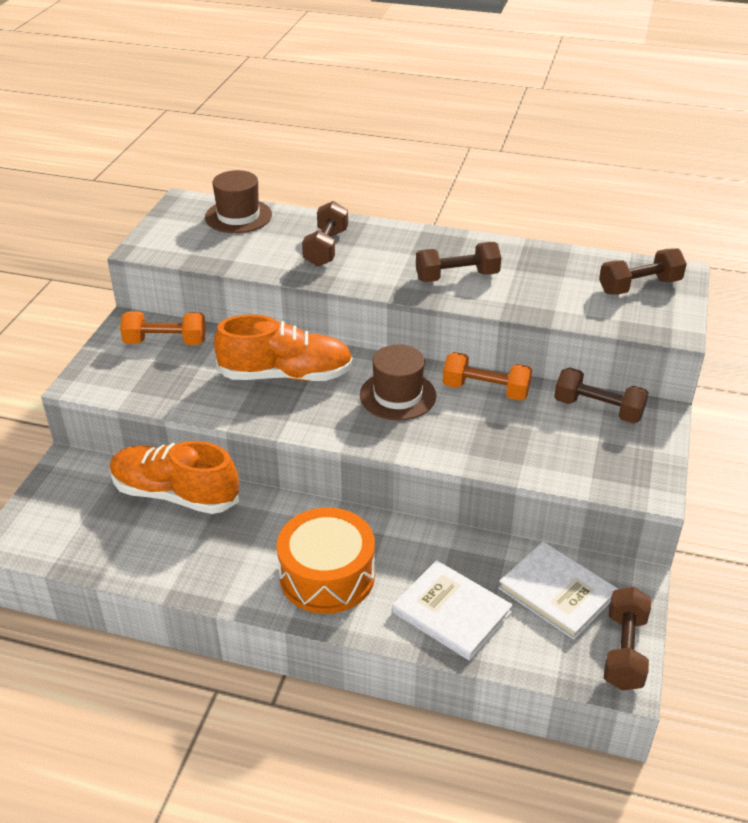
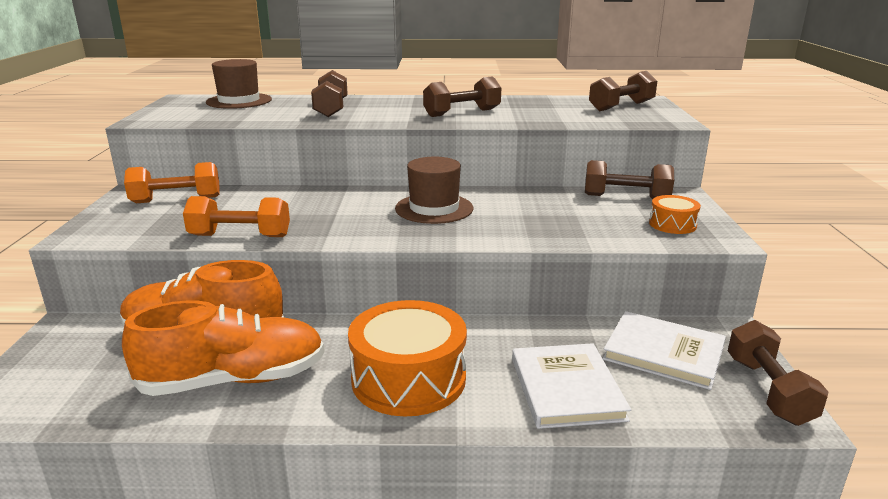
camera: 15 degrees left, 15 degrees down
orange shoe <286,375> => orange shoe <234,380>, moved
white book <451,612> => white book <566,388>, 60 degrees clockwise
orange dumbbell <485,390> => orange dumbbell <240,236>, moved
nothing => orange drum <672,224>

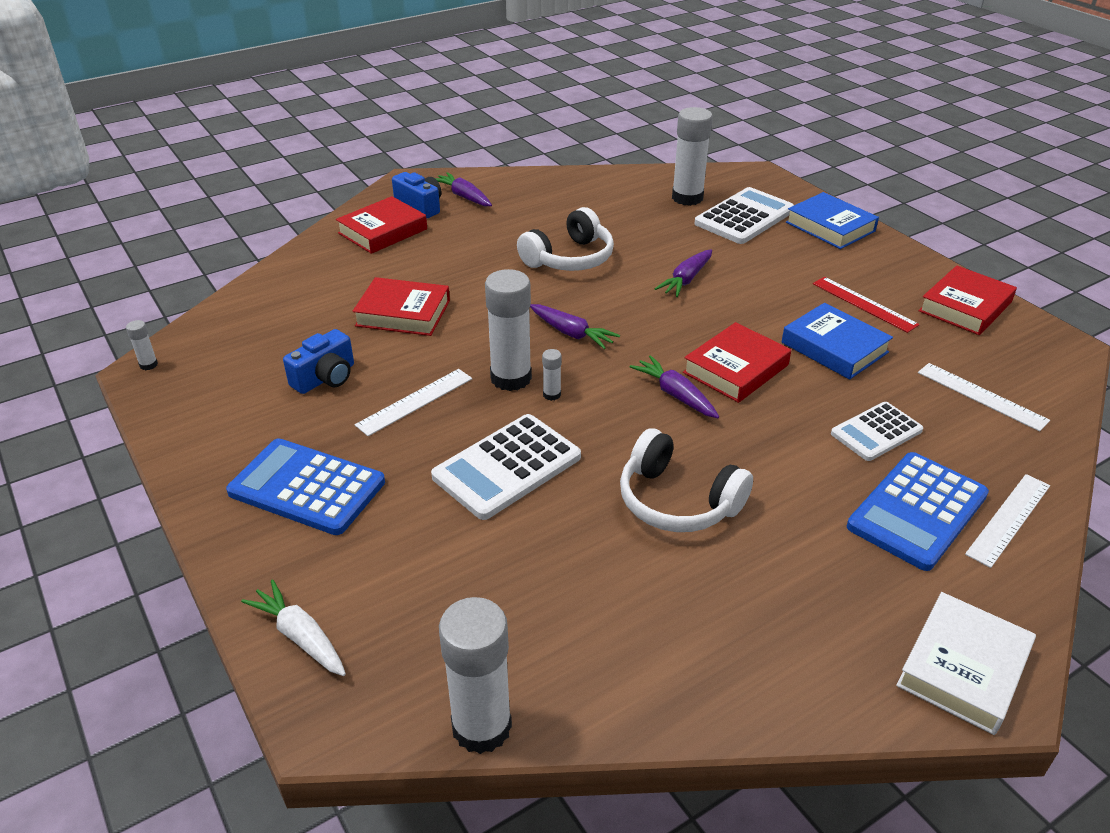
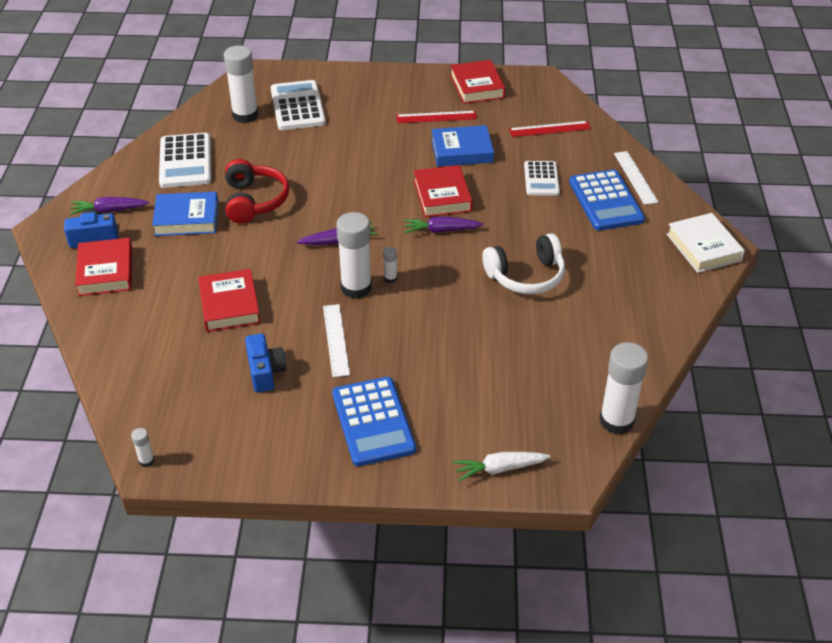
camera: 55 degrees left, 5 degrees up
blue calculator <307,487> => blue calculator <373,422>, 75 degrees counterclockwise
red book <403,313> => red book <229,305>, 60 degrees counterclockwise
white calculator <507,467> => white calculator <185,161>, moved
white headphones <570,258> => red headphones <254,201>
purple carrot <686,280> => nothing
blue book <830,226> => blue book <187,218>, moved
white ruler <981,396> => red ruler <549,129>

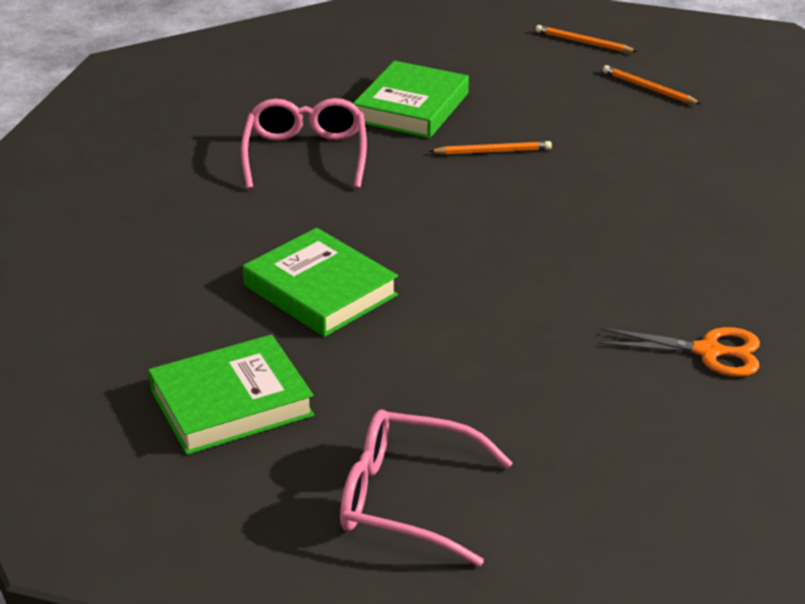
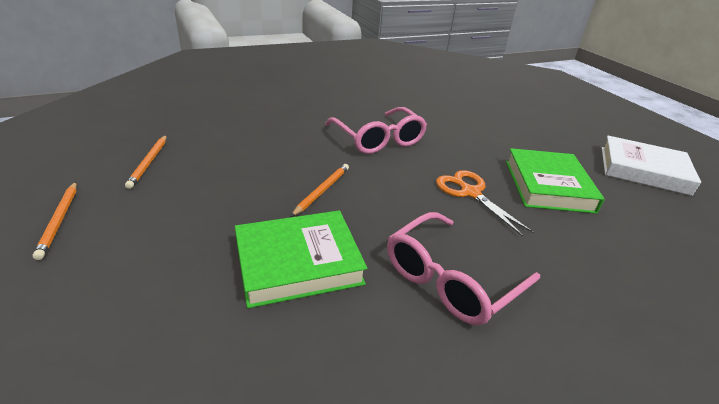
camera: 135 degrees left, 0 degrees up
green book <231,403> => white book <643,170>
pink glasses <407,499> => pink glasses <378,139>, moved
orange pencil <492,151> => orange pencil <322,191>, 75 degrees clockwise
orange scissors <708,351> => orange scissors <470,193>, moved

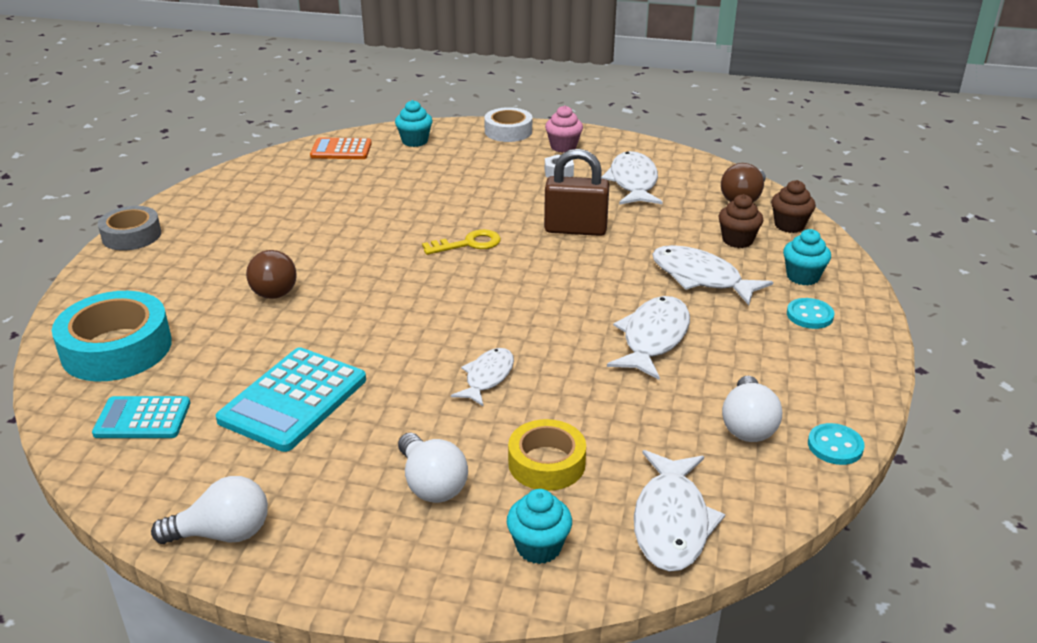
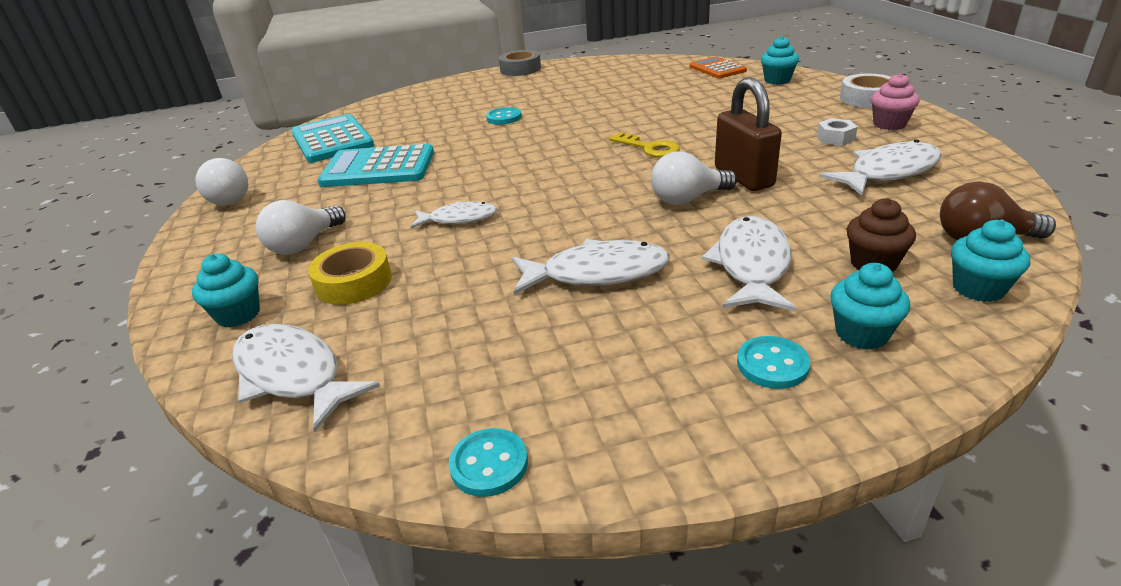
camera: 65 degrees right, 0 degrees up
turquoise tape <116,348> => nothing
turquoise calculator <142,419> => turquoise calculator <332,140>, x1.62
brown light bulb <273,288> => turquoise button <504,118>
white fish <671,522> => white fish <293,375>, 60 degrees clockwise
white light bulb <747,425> => white light bulb <688,199>, moved
brown cupcake <789,225> => turquoise cupcake <978,288>

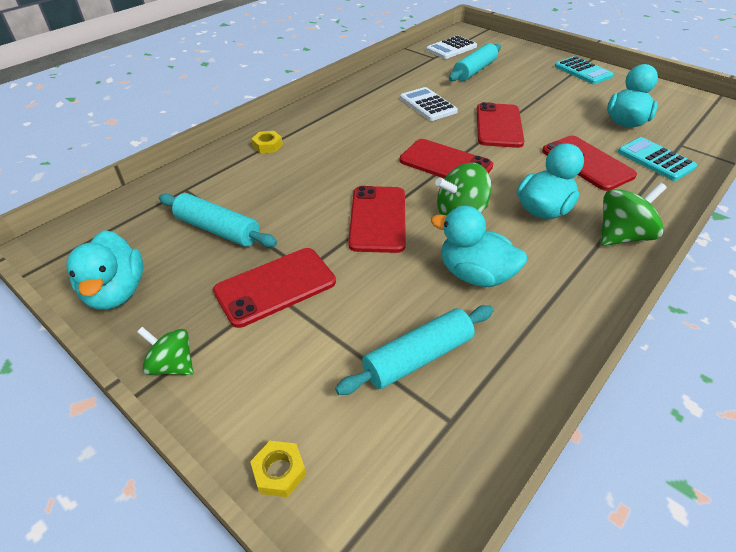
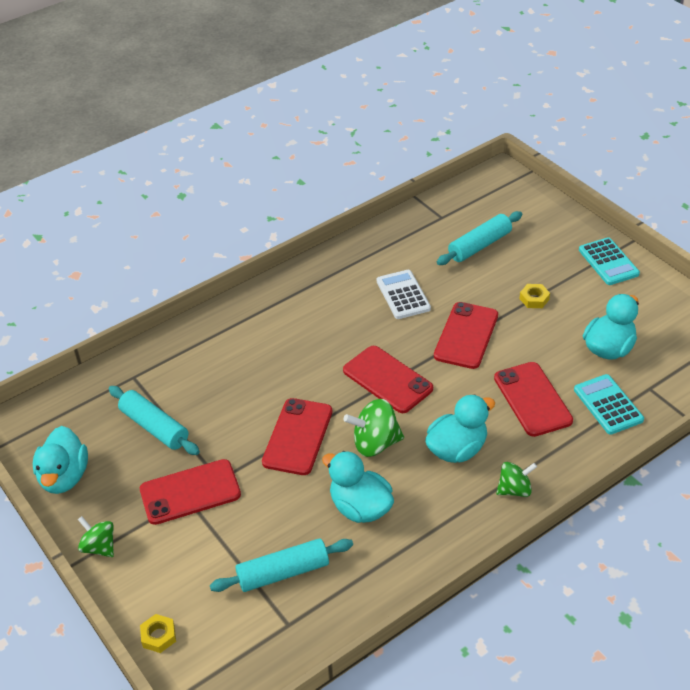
camera: 15 degrees right, 0 degrees up
yellow nut <267,145> => yellow nut <534,299>, moved
white calculator <451,48> => nothing
green spinning top <622,236> => green spinning top <514,489>, x0.66

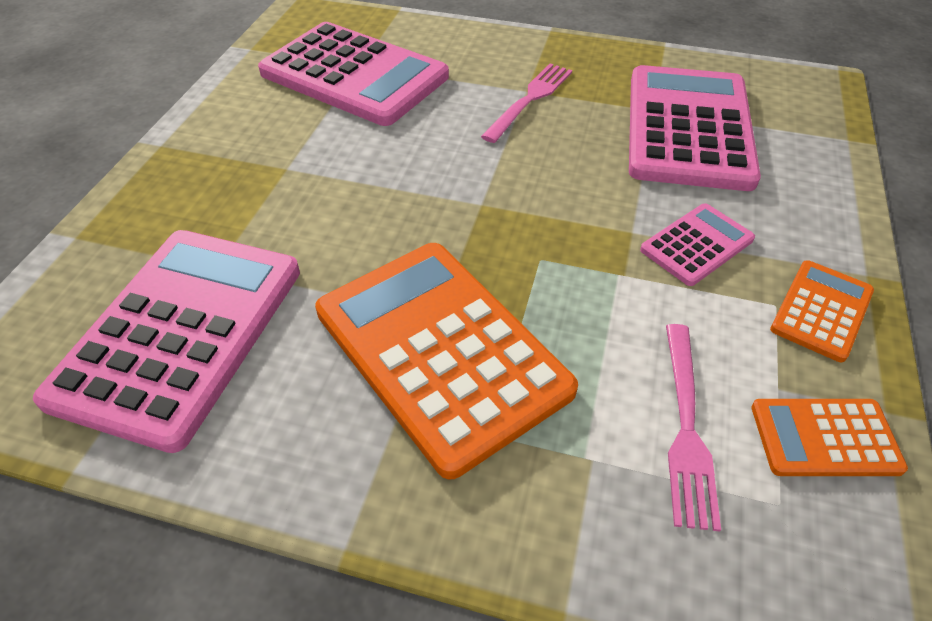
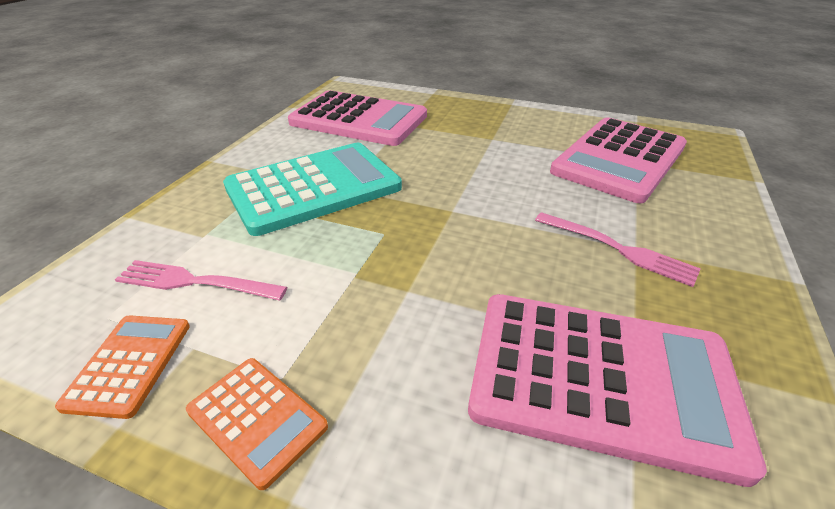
camera: 95 degrees right, 10 degrees down
orange calculator <440,351> => turquoise calculator <313,188>
pink calculator <696,245> => nothing

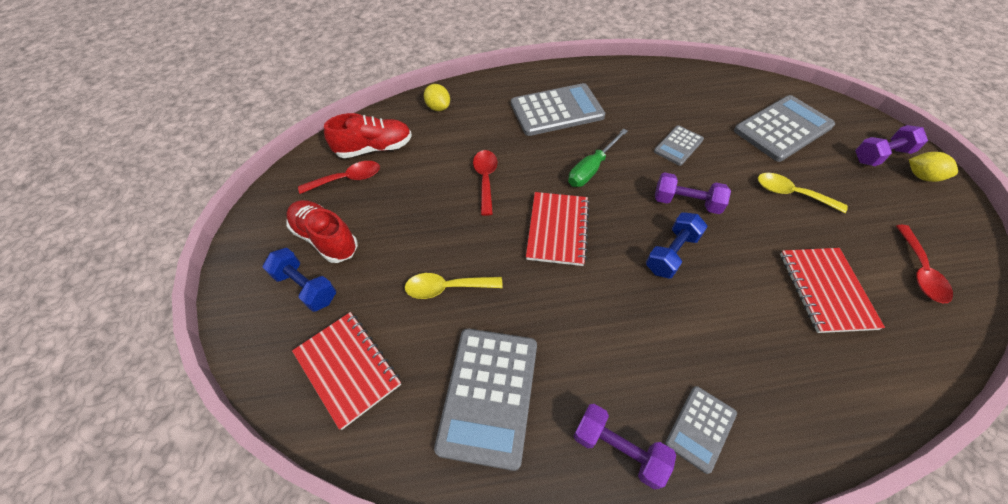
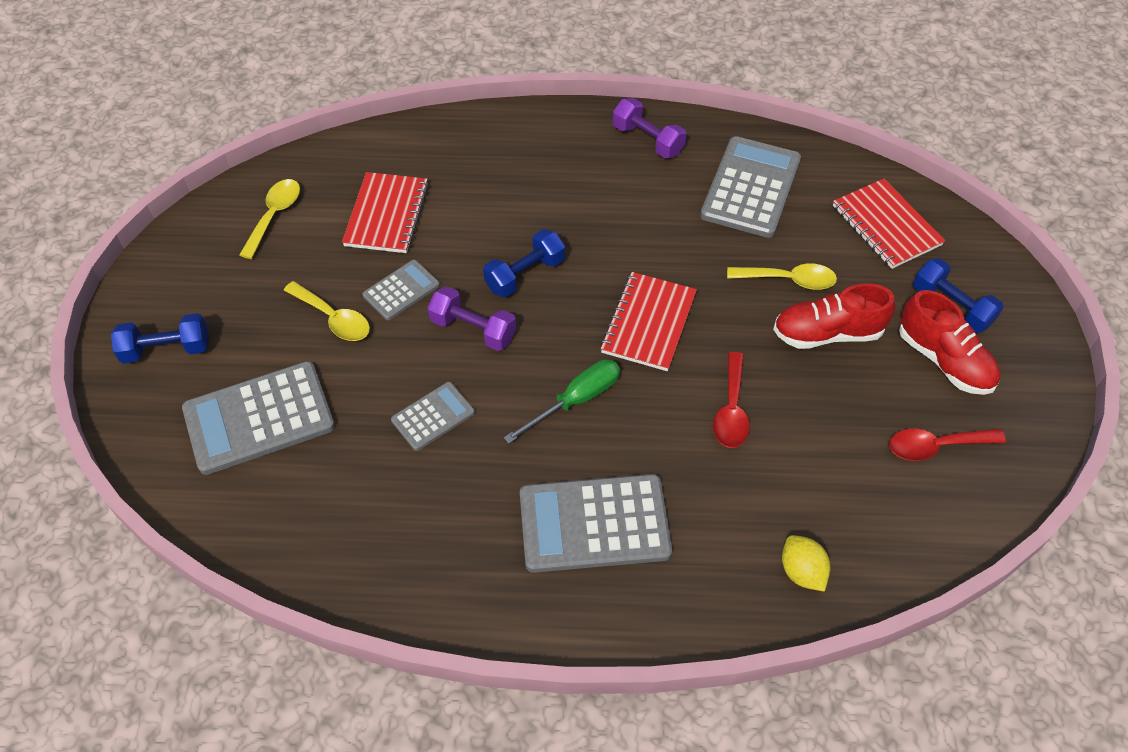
camera: 170 degrees left, 0 degrees up
red shoe <374,148> => red shoe <827,333>, moved
grey calculator <700,428> => grey calculator <401,290>, moved
purple dumbbell <881,155> => blue dumbbell <167,349>
red spoon <919,271> => yellow spoon <274,216>
yellow lemon <922,176> => nothing

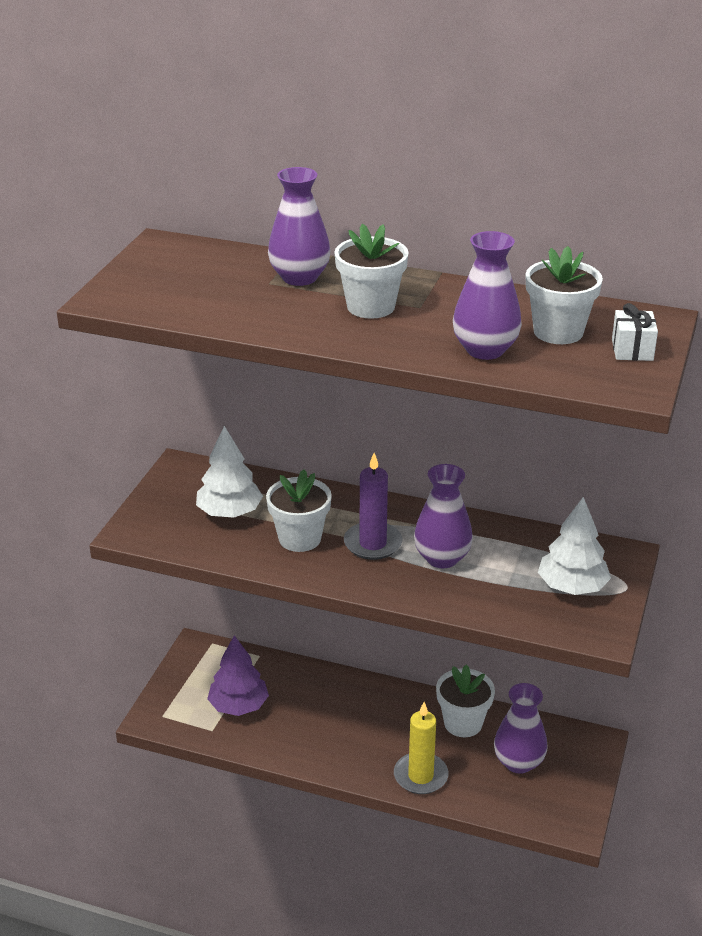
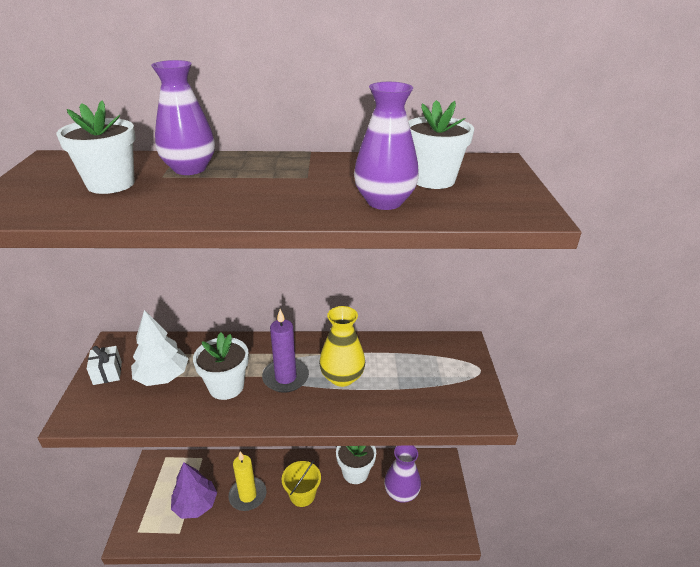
camera: 20 degrees left, 0 degrees up
white flower pot <371,307> => white flower pot <111,184>, moved
yellow candle <420,776> => yellow candle <248,495>, moved
purple vase <442,558> => yellow vase <342,377>
white tree <572,587> => nothing
white gift <632,350> => white gift <107,373>, moved
nothing => yellow bucket <302,495>

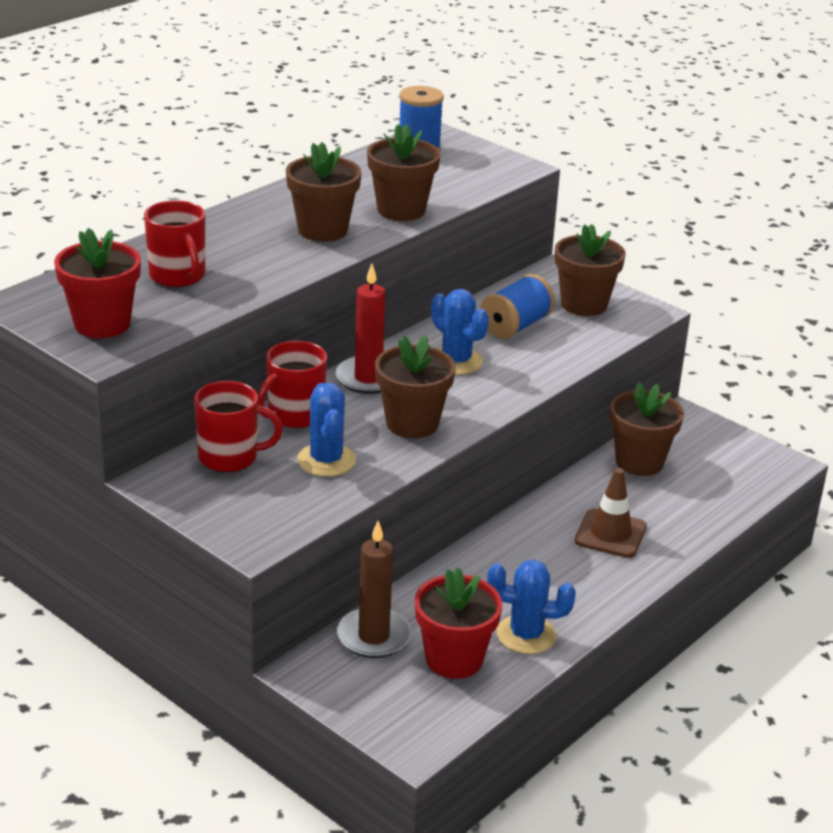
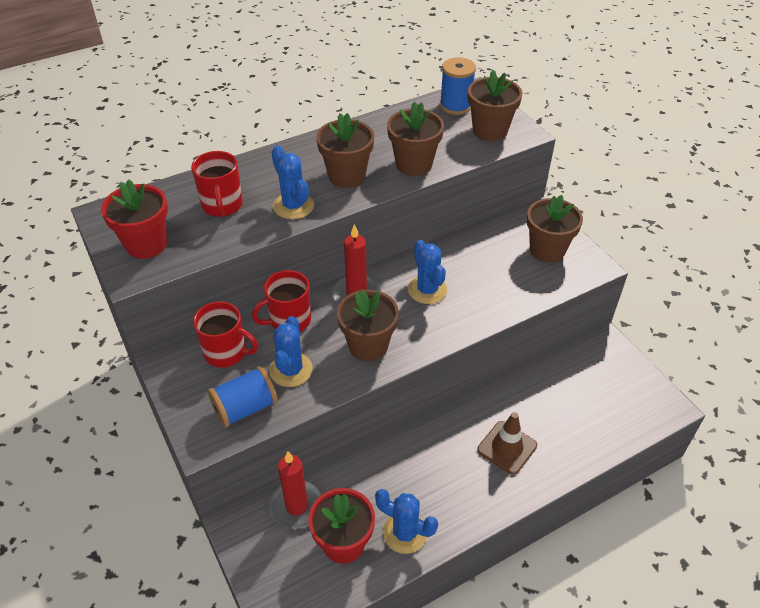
camera: 20 degrees right, 15 degrees up
brown candle <373,636> => red candle <297,506>
blue spool <515,326> => blue spool <245,408>, moved
brown flower pot <639,462> => brown flower pot <490,131>, moved
nothing => blue cactus <293,206>

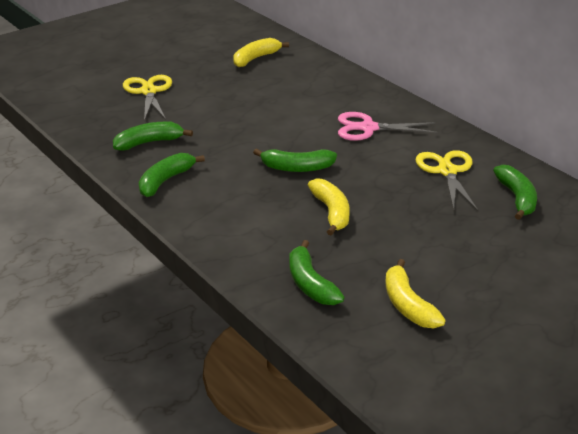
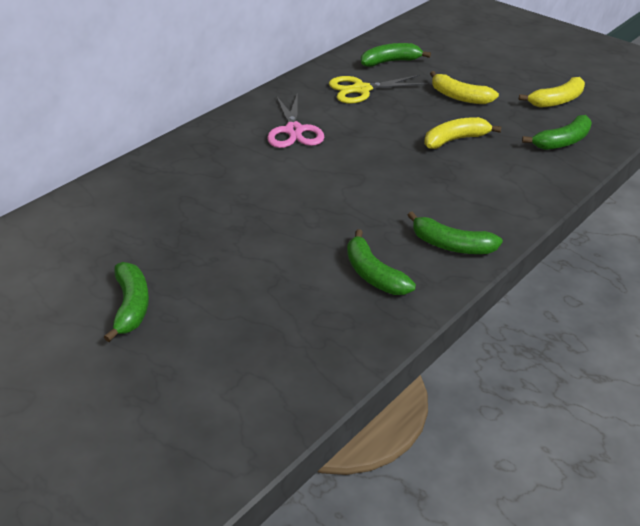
camera: 100 degrees left, 5 degrees up
yellow scissors <148,91> => nothing
yellow banana <256,58> => yellow banana <459,97>, moved
green banana <296,168> => green banana <131,306>, moved

